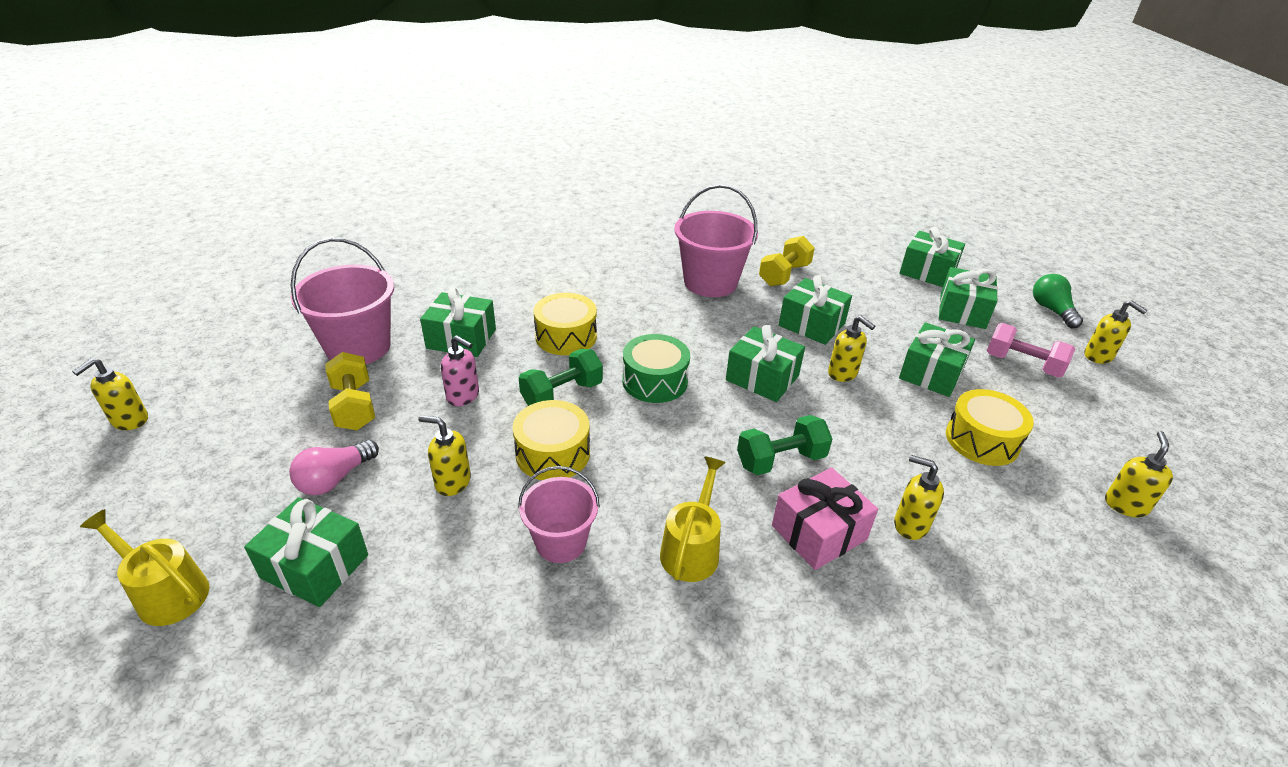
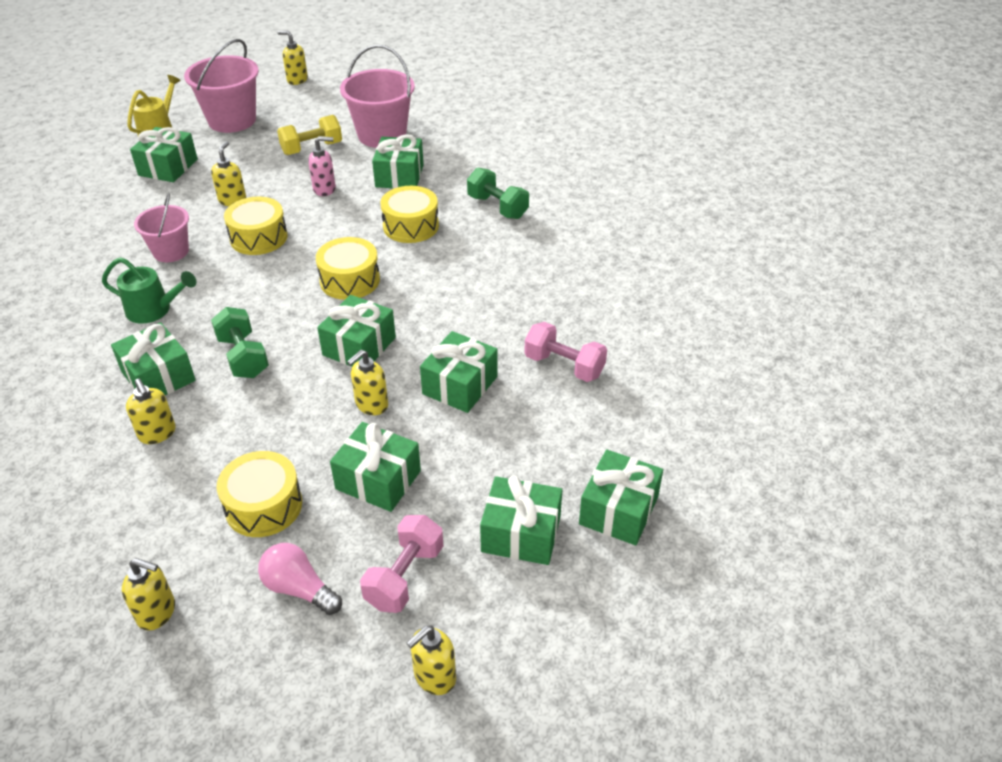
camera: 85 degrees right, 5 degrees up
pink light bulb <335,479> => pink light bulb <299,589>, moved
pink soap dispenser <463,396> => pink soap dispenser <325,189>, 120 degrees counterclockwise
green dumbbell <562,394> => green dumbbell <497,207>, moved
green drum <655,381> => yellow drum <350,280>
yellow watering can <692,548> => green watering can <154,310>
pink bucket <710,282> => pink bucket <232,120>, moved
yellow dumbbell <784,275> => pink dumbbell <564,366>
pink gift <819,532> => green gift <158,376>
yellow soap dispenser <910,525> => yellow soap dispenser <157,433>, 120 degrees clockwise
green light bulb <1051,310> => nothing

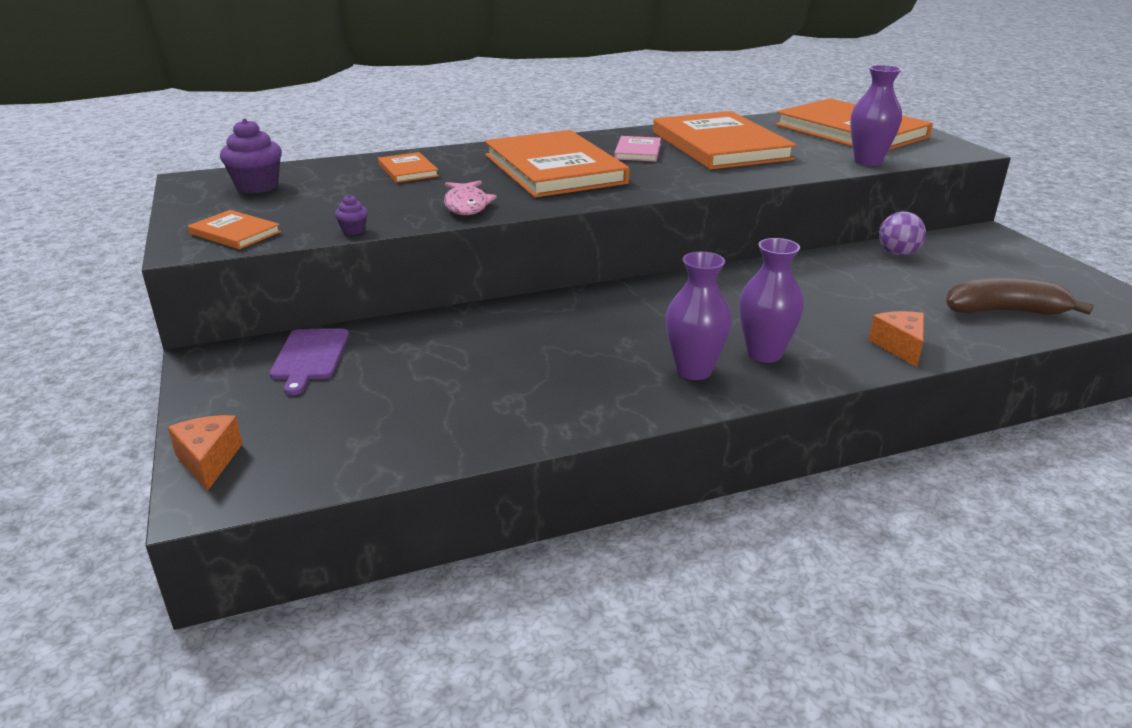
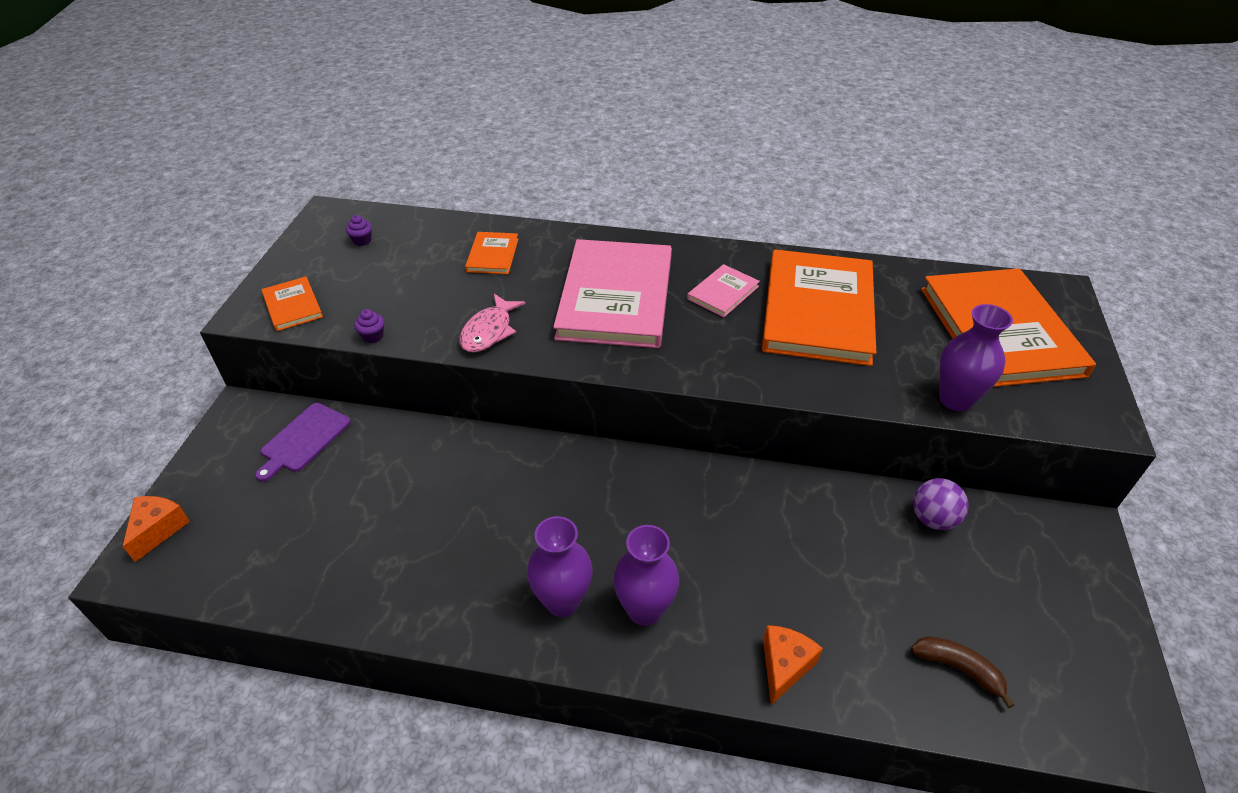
camera: 30 degrees right, 15 degrees up
purple cupcake <257,186> => purple cupcake <362,241>, x0.49
orange book <554,169> => pink book <616,297>
brown banana <1005,311> => brown banana <959,669>, x0.63

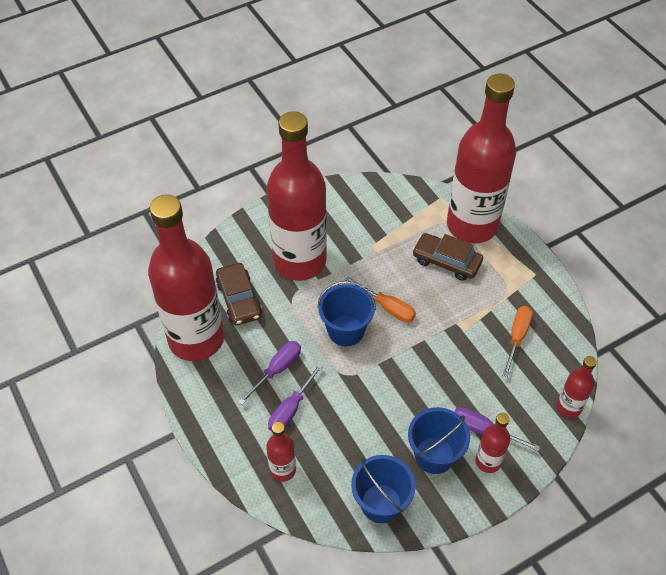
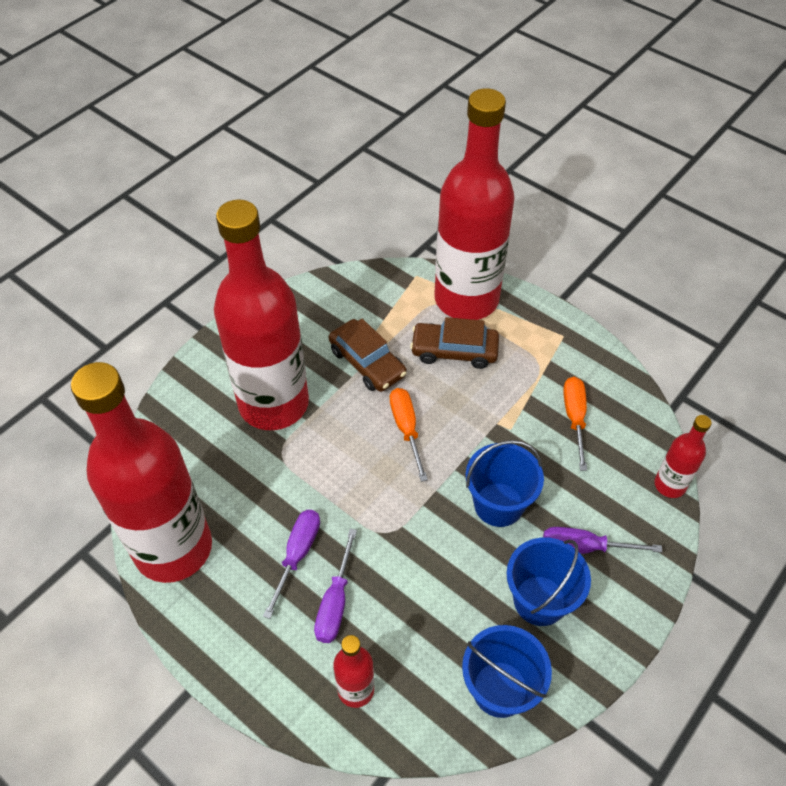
camera: 20 degrees left, 0 degrees up
brown car <239,299> => brown car <367,362>, moved
blue bucket <346,330> => blue bucket <498,504>, moved
orange screwdriver <387,307> => orange screwdriver <406,429>, 120 degrees counterclockwise
red bottle <488,461> => nothing

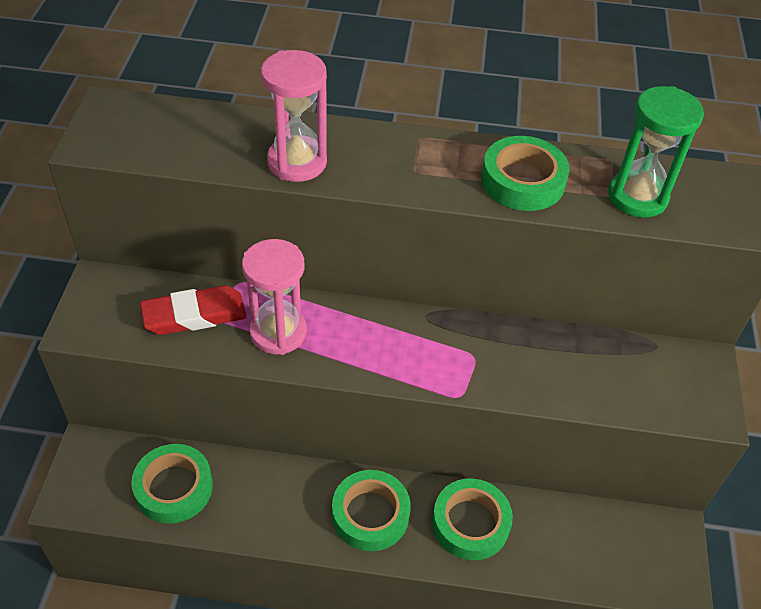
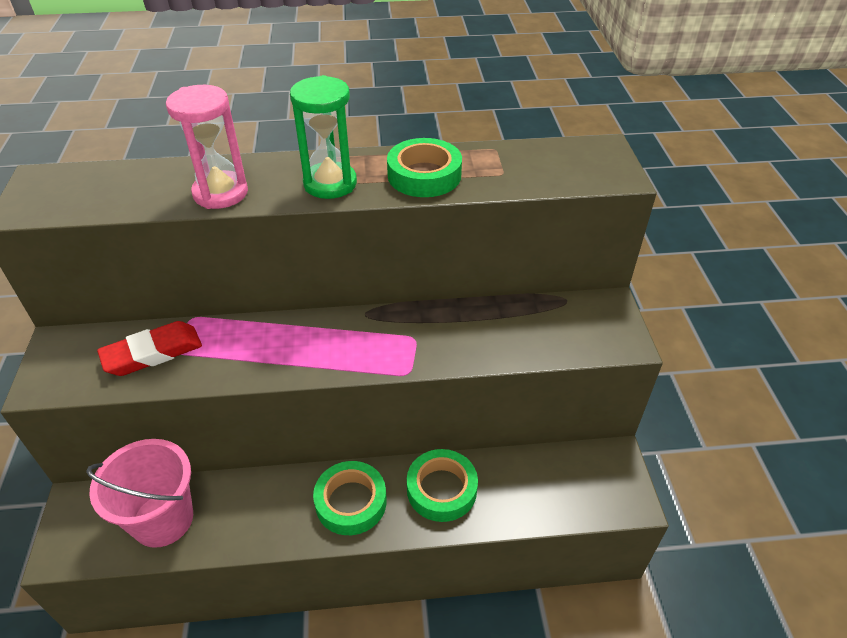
camera: 10 degrees left, 5 degrees down
green tape <174,488> => pink bucket <163,519>
pink hourglass <278,332> => nothing
green hourglass <637,197> => green hourglass <330,183>, moved

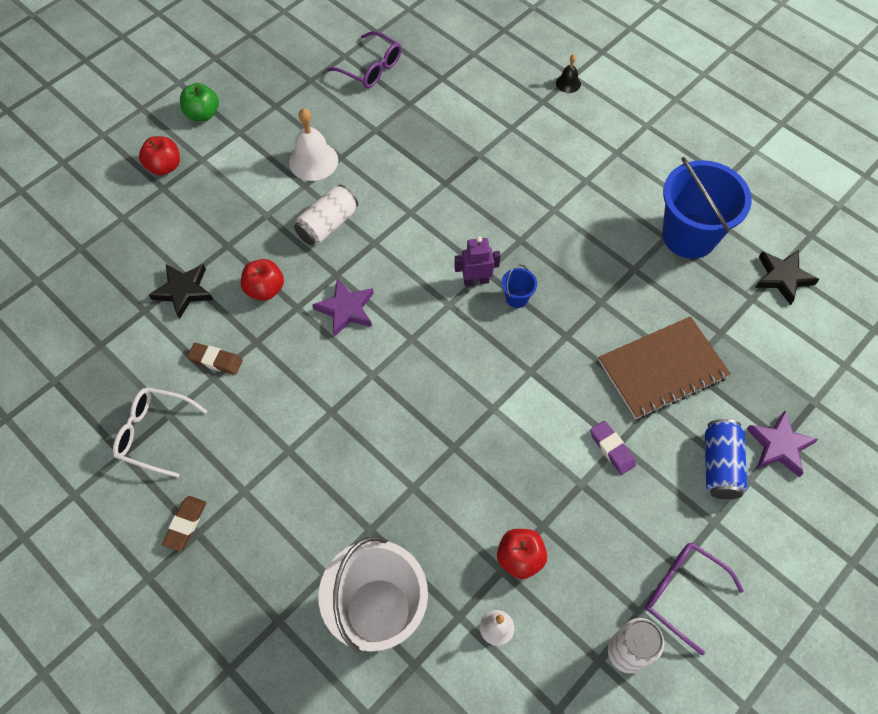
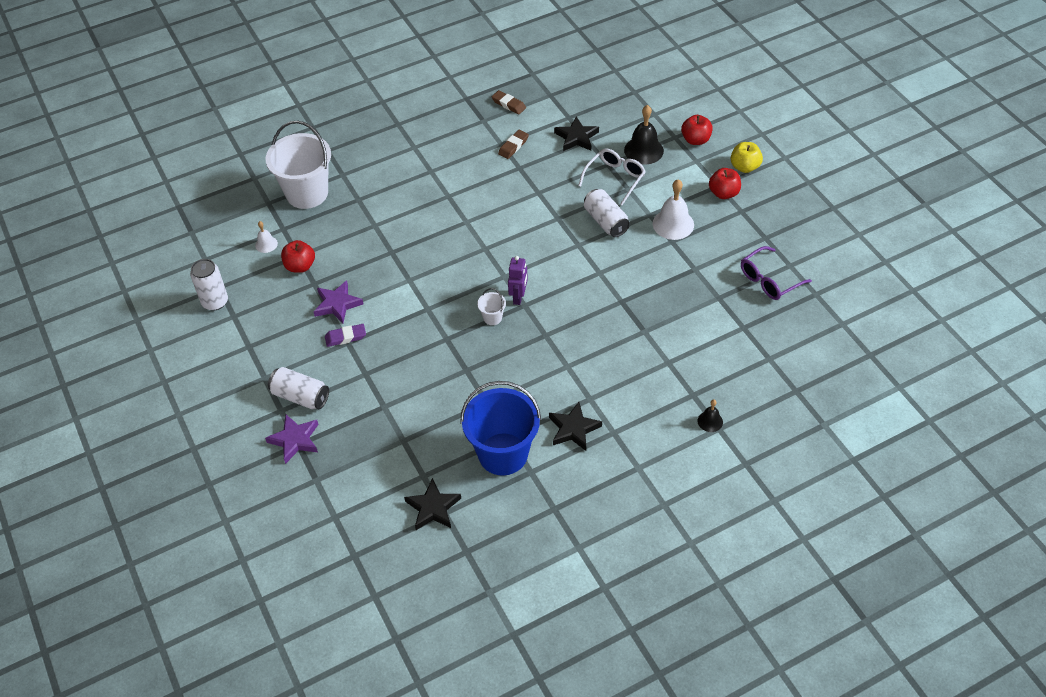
camera: 110 degrees right, 10 degrees down
white glasses <154,433> => white glasses <615,178>, moved
brown eraser <185,524> => brown eraser <508,104>, moved
green apple <203,114> => yellow apple <744,167>
red apple <265,289> => red apple <723,193>, moved
purple star <346,309> => purple star <337,304>, moved
blue bucket <517,298> => white bucket <492,318>
brown notebook <662,369> => nothing
purple glasses <682,592> => nothing
blue can <719,465> => white can <300,396>
nothing => black star <573,429>
nothing => black bell <643,150>

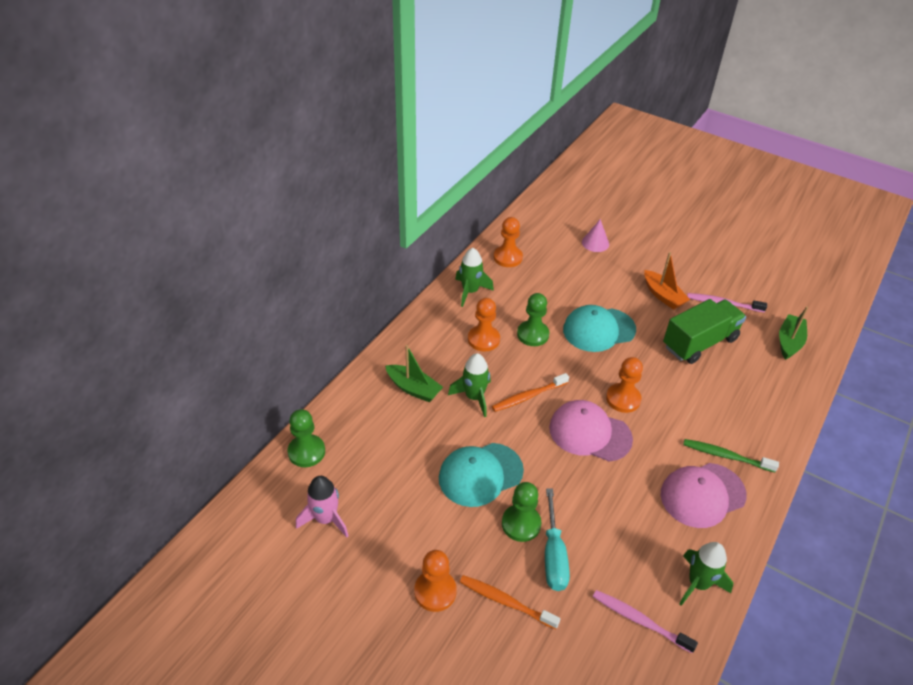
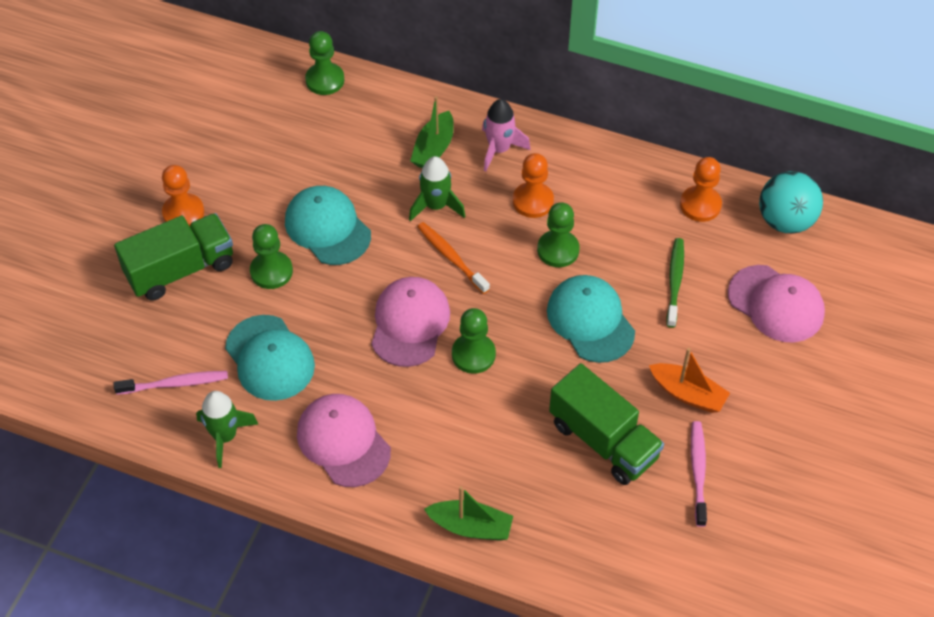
camera: 80 degrees right, 10 degrees up
pink rocket <326,519> => pink rocket <499,149>, moved
green rocket <470,291> => nothing
orange toothbrush <506,602> => green truck <180,270>
turquoise screwdriver <553,556> => nothing
pink cone <595,243> => pink cap <776,304>
pink toothbrush <639,620> => pink toothbrush <175,384>, 60 degrees clockwise
orange pawn <623,399> => green pawn <473,354>
orange boat <663,295> => orange boat <688,394>, 105 degrees counterclockwise
green toothbrush <726,456> => green toothbrush <675,281>, moved
green boat <789,342> => green boat <470,527>, moved
nothing => turquoise cap <270,358>
nothing => turquoise ball <785,221>

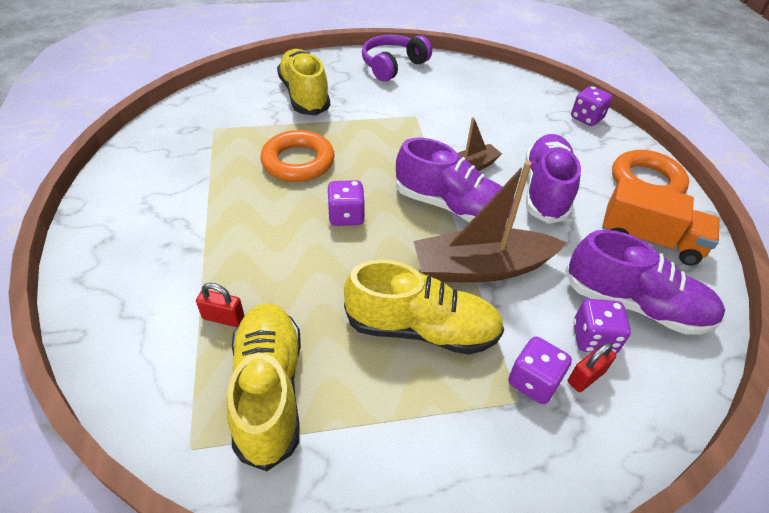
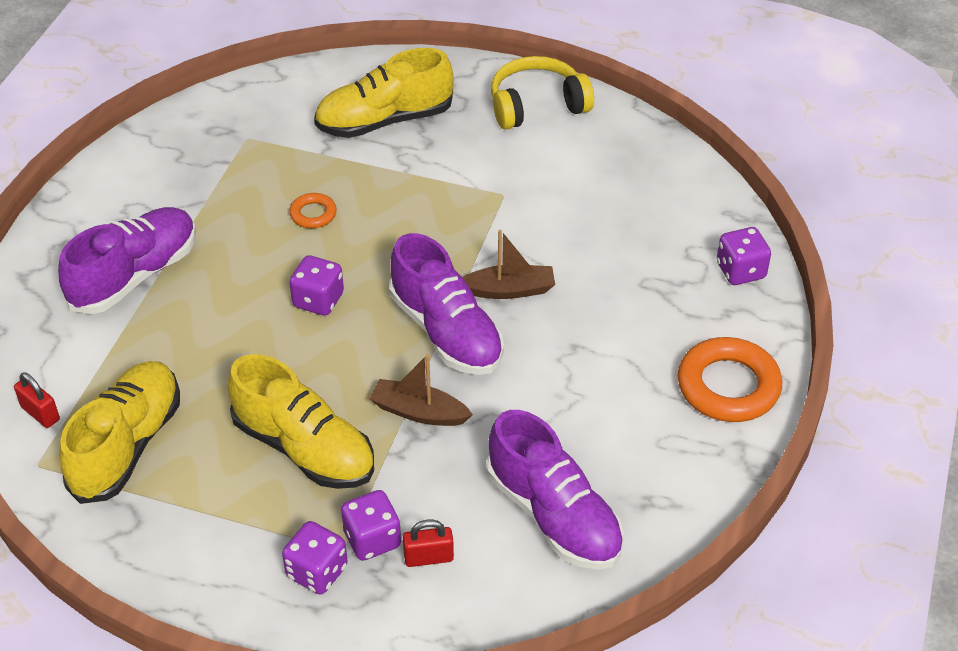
camera: 30 degrees right, 0 degrees up
red padlock <223,318> => red padlock <40,413>, moved
orange ring <298,162> => orange ring <313,214>, x0.50
yellow shoe <304,95> => yellow shoe <384,121>, 120 degrees counterclockwise
purple headphones <392,65> => yellow headphones <537,105>
brown boat <481,268> => brown boat <419,412>, x0.57
purple shoe <545,190> => purple shoe <135,275>, moved
purple dice <593,338> => purple dice <317,572>, moved
orange truck <649,239> => nothing

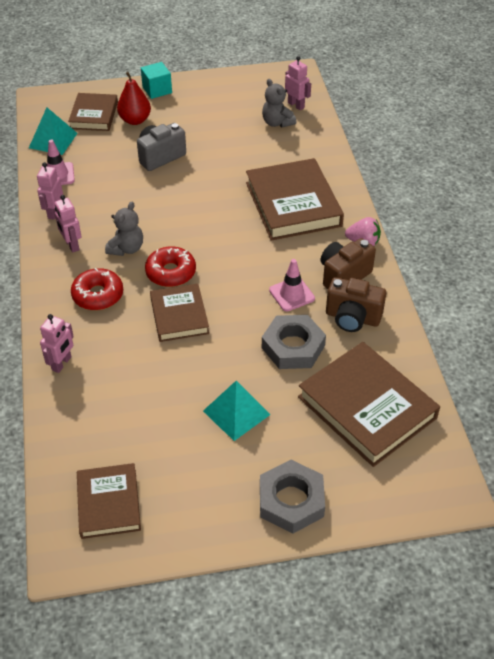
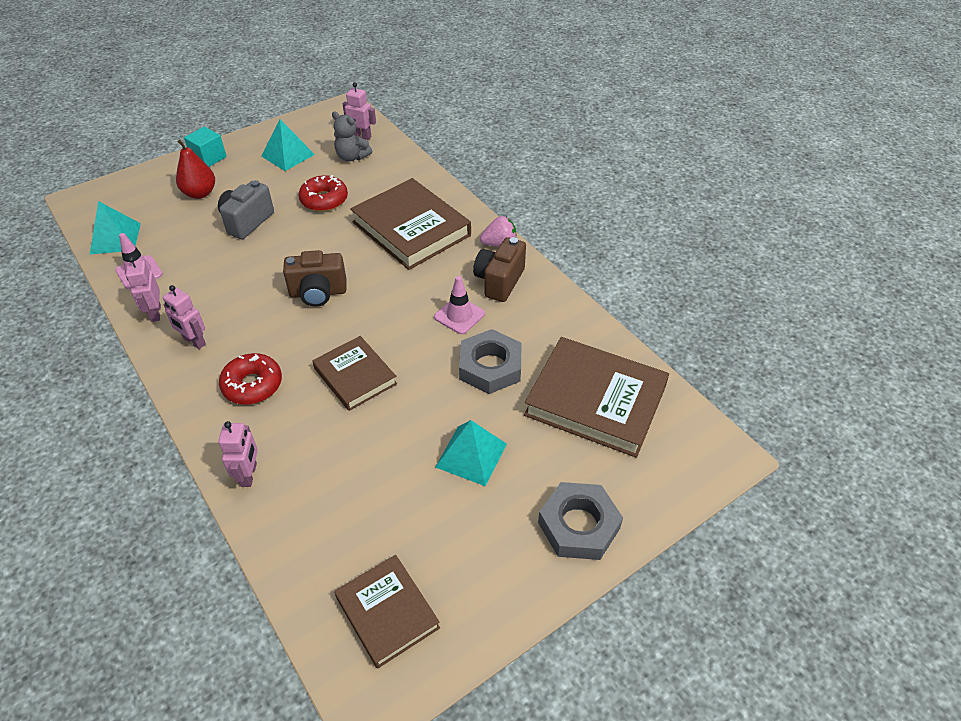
camera: 25 degrees left, 0 degrees up
brown book <94,115> => nothing
grey teddy bear <126,248> => nothing
red donut <171,272> => red donut <324,200>, moved
brown camera <352,318> => brown camera <318,293>, moved
nothing => turquoise pyramid <287,155>

